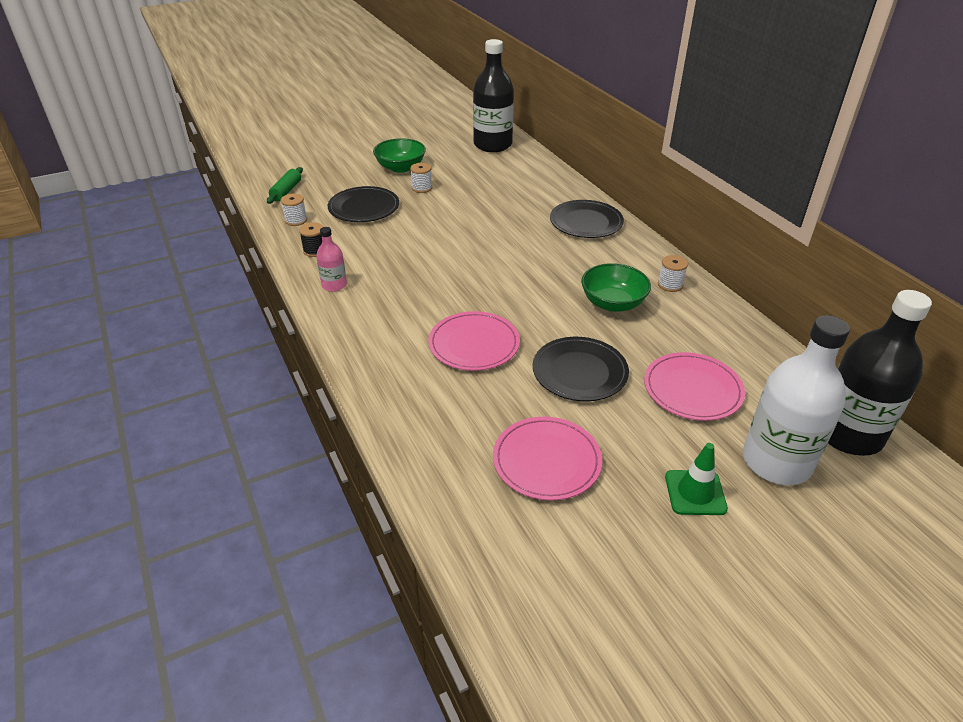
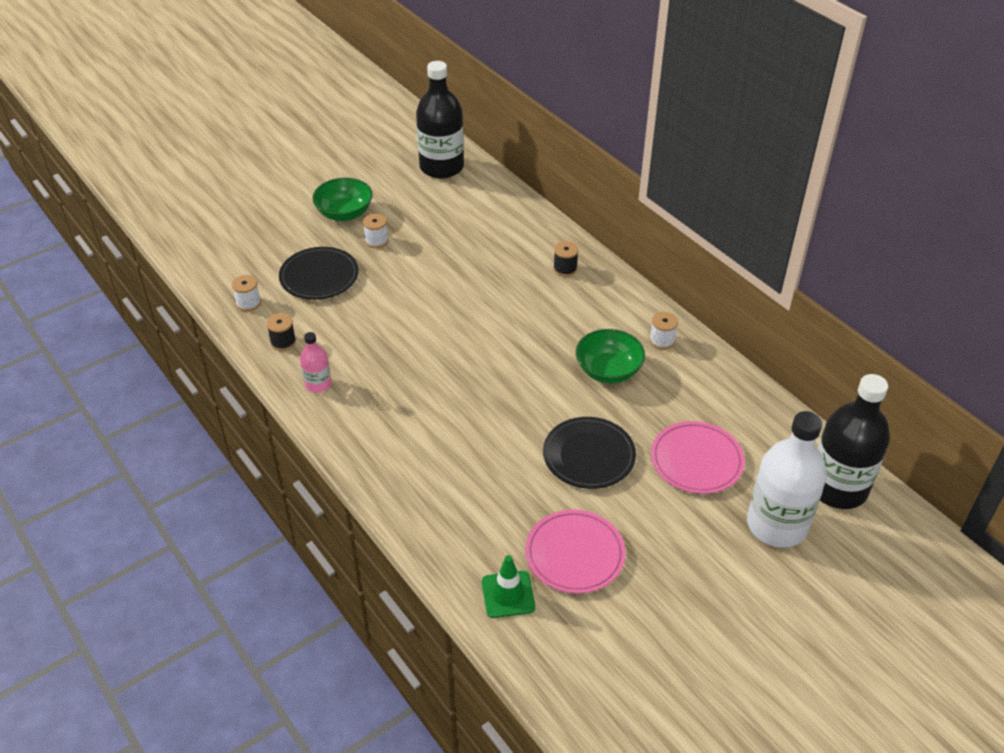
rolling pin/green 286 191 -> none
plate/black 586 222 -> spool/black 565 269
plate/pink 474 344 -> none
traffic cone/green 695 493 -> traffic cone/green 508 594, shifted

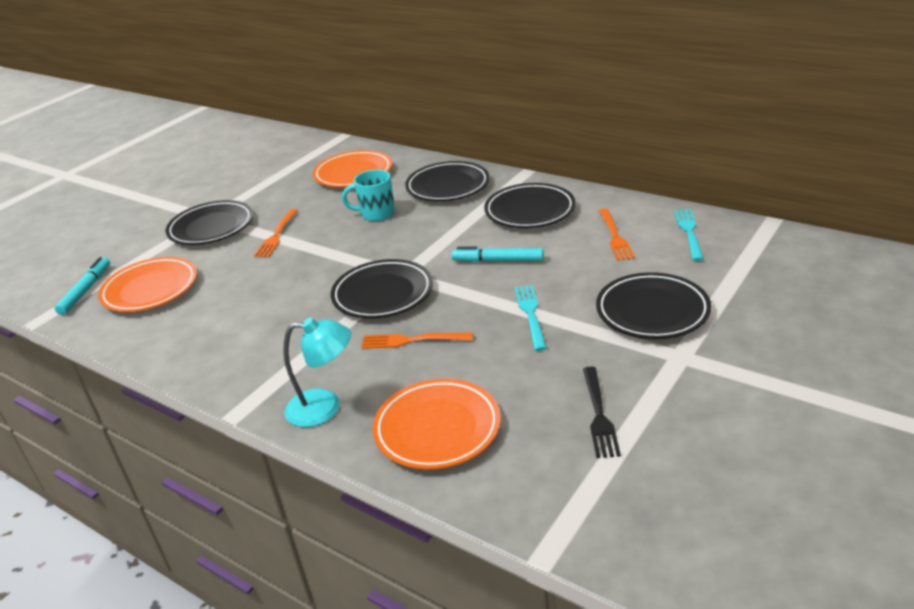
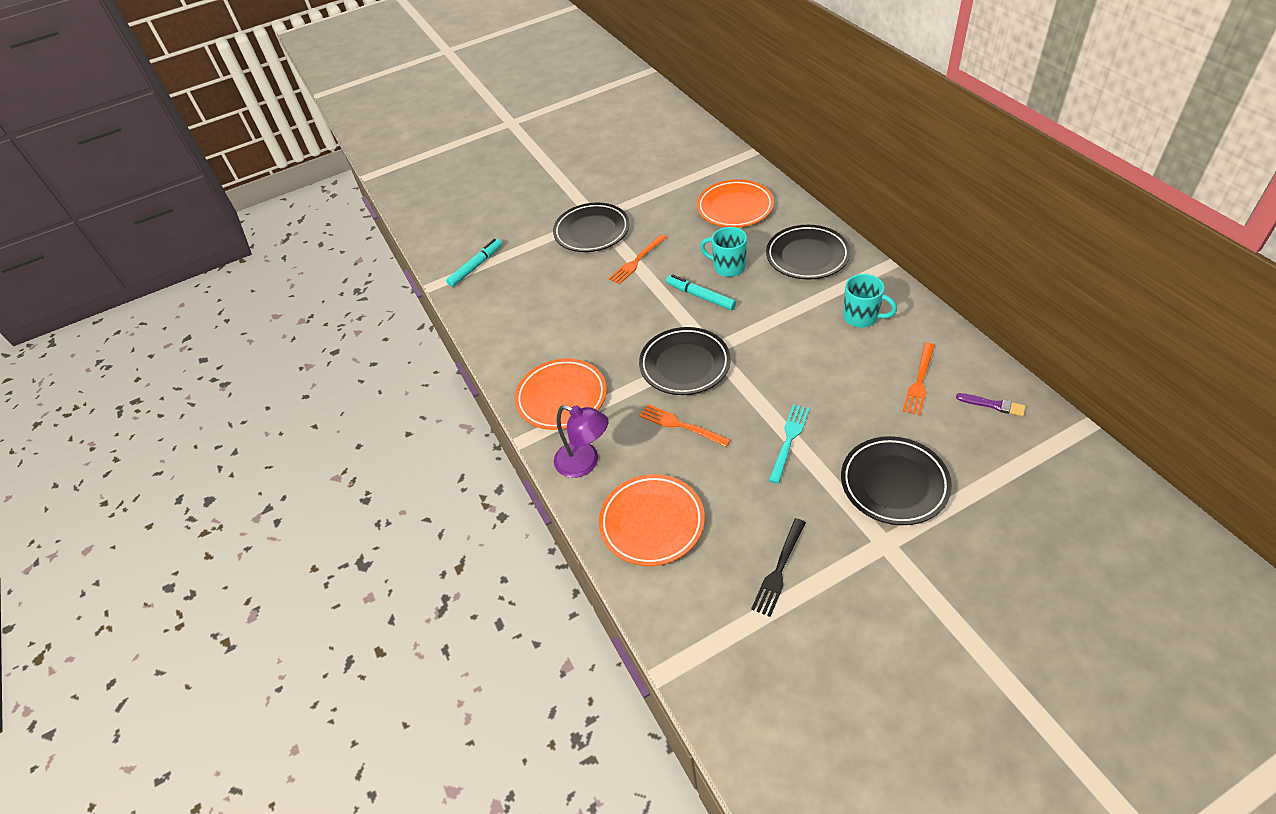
plate/black 530 211 -> mug/turquoise 862 317
fork/turquoise 688 232 -> brush/purple 993 405
marker/turquoise 498 260 -> marker/turquoise 700 296, shifted
plate/orange 150 289 -> plate/orange 561 397, shifted
lamp/turquoise 325 407 -> lamp/purple 585 463

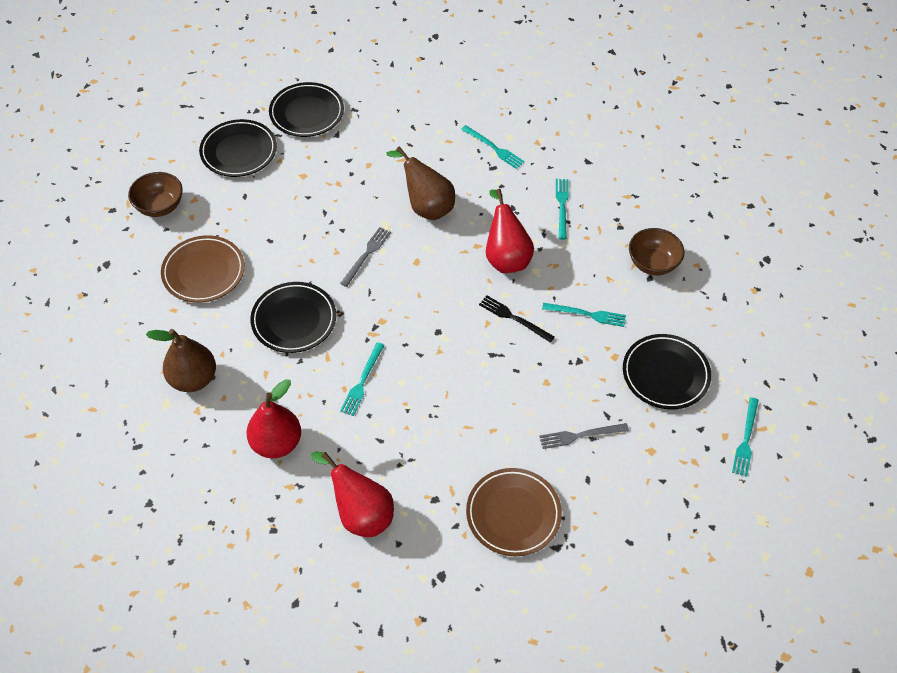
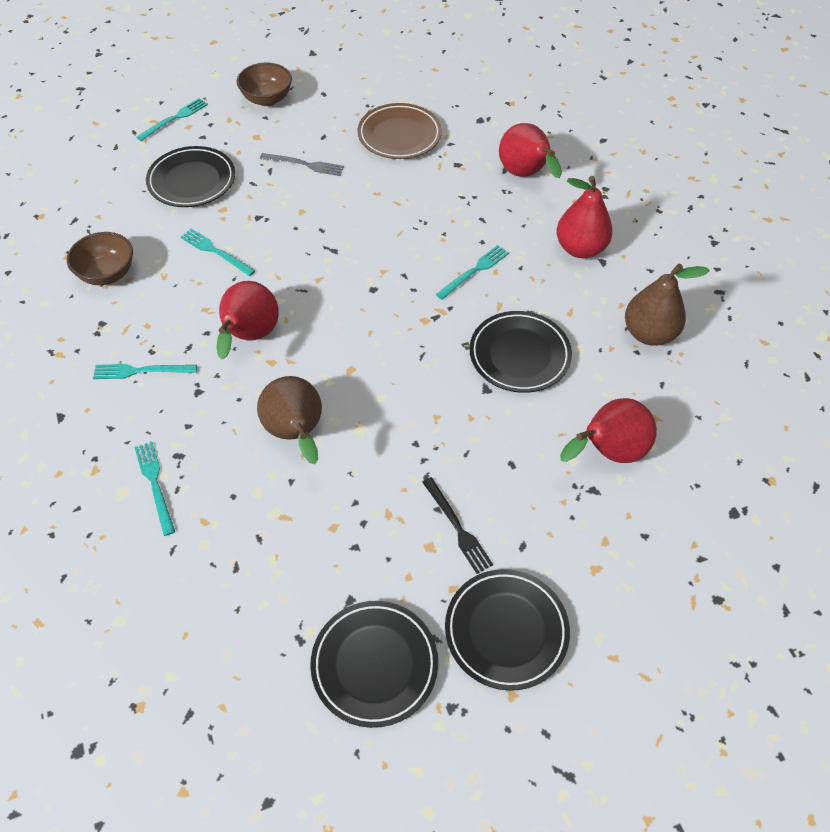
bowl/brown 160 206 -> bowl/brown 267 99, shifted
fork/turquoise 562 206 -> fork/turquoise 141 371, 60 degrees clockwise
fork/grey 366 255 -> none
plate/brown 204 272 -> pear/red 608 452
fork/black 514 318 -> fork/black 457 527, shifted

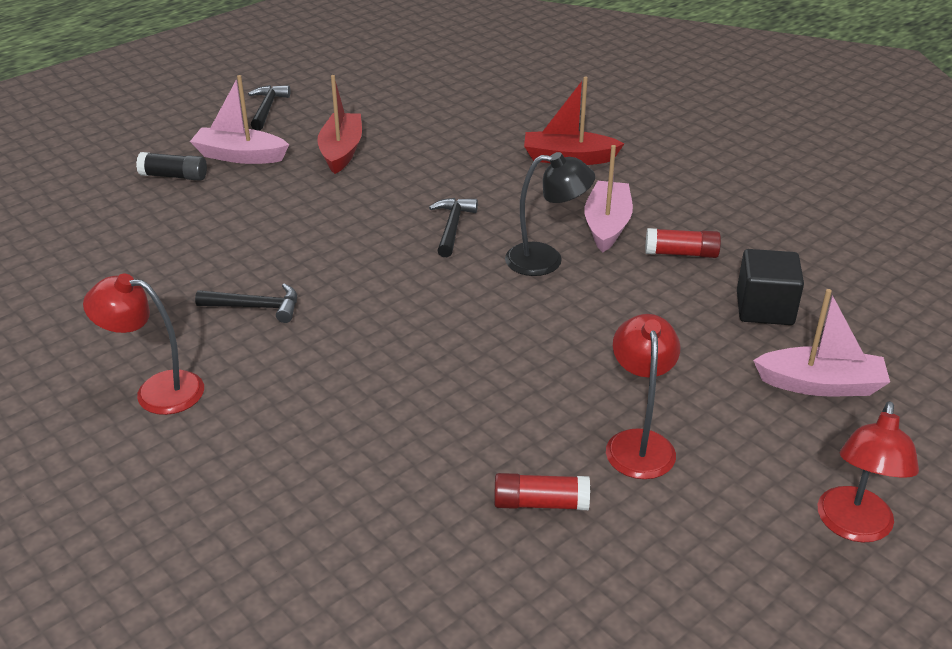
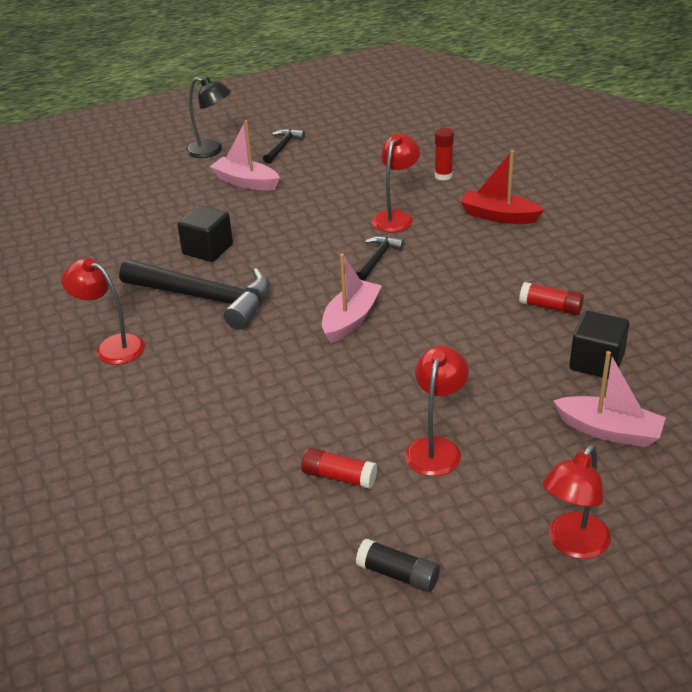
boat/red 341 151 -> none
boat/pink 607 225 -> boat/pink 351 319, shifted
glue stick/black 174 176 -> glue stick/black 398 574, shifted
lamp/black 546 260 -> lamp/black 211 151, shifted
hammer/black 255 307 -> hammer/black 205 298, x2.06
none -> glue stick/red 443 176
none -> lamp/red 396 217
none -> cube/black 207 249

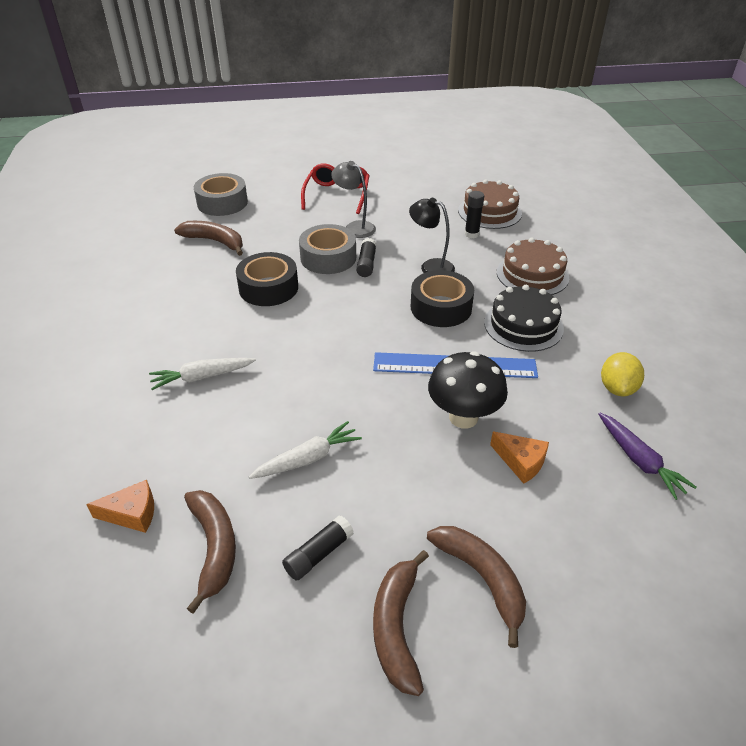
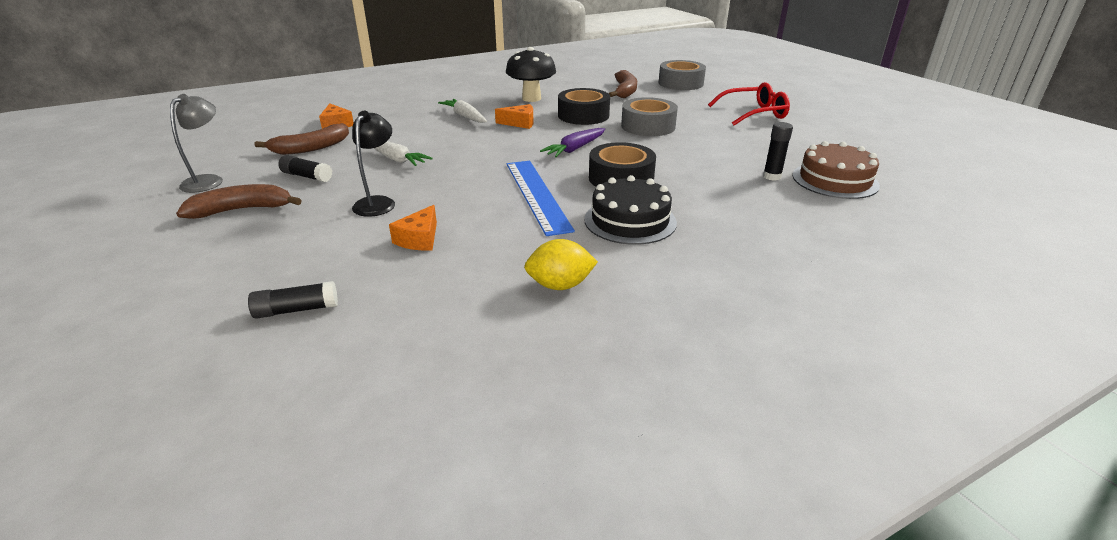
lamp/grey 354 227 -> lamp/grey 208 180, shifted
lamp/black 431 266 -> lamp/black 378 202, shifted
glue stick/black 366 264 -> glue stick/black 296 310, shifted
cake/brown 532 274 -> none
mushroom/black 463 417 -> mushroom/black 531 98, shifted
carrot/purple 639 460 -> carrot/purple 575 149, shifted
banana/brown 482 578 -> none
none -> cheese/orange 520 123

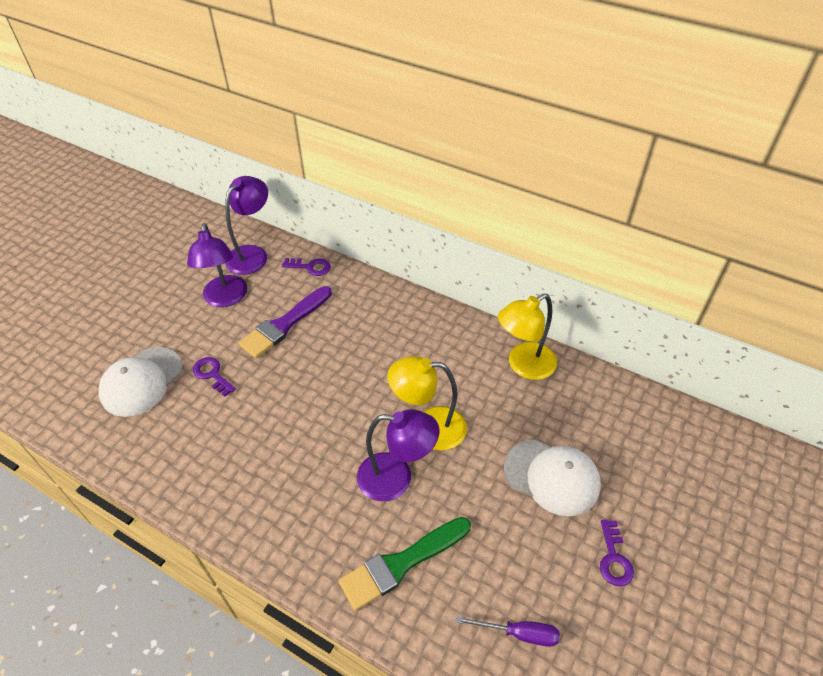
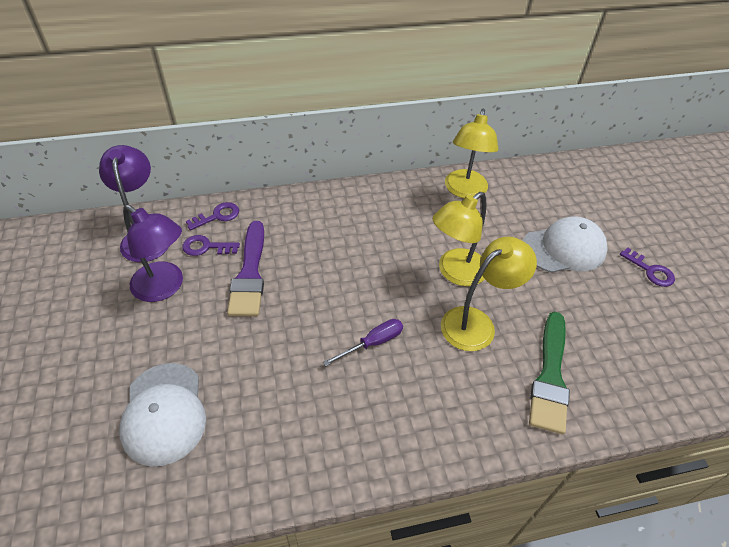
key/purple 212 374 -> key/purple 206 247, shifted
lamp/purple 396 478 -> lamp/yellow 476 323
screwdriver/purple 519 633 -> screwdriver/purple 373 343, shifted

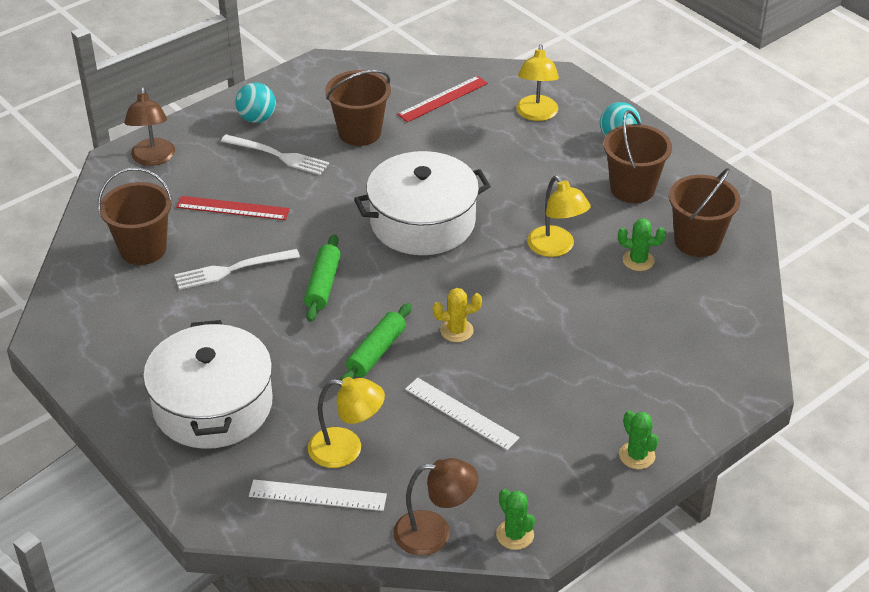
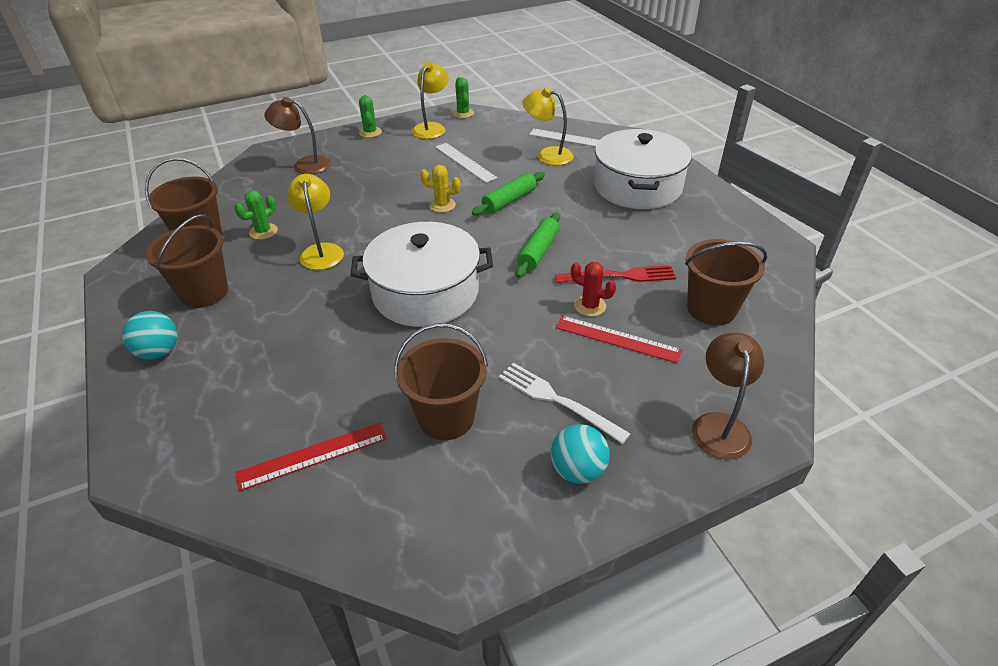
lamp/yellow 536 114 -> lamp/yellow 432 128, shifted
cactus/green 638 260 -> cactus/green 263 231, 75 degrees counterclockwise
fork/white 232 269 -> fork/red 620 276
lamp/brown 434 533 -> lamp/brown 305 164, shifted
none -> cactus/red 590 306

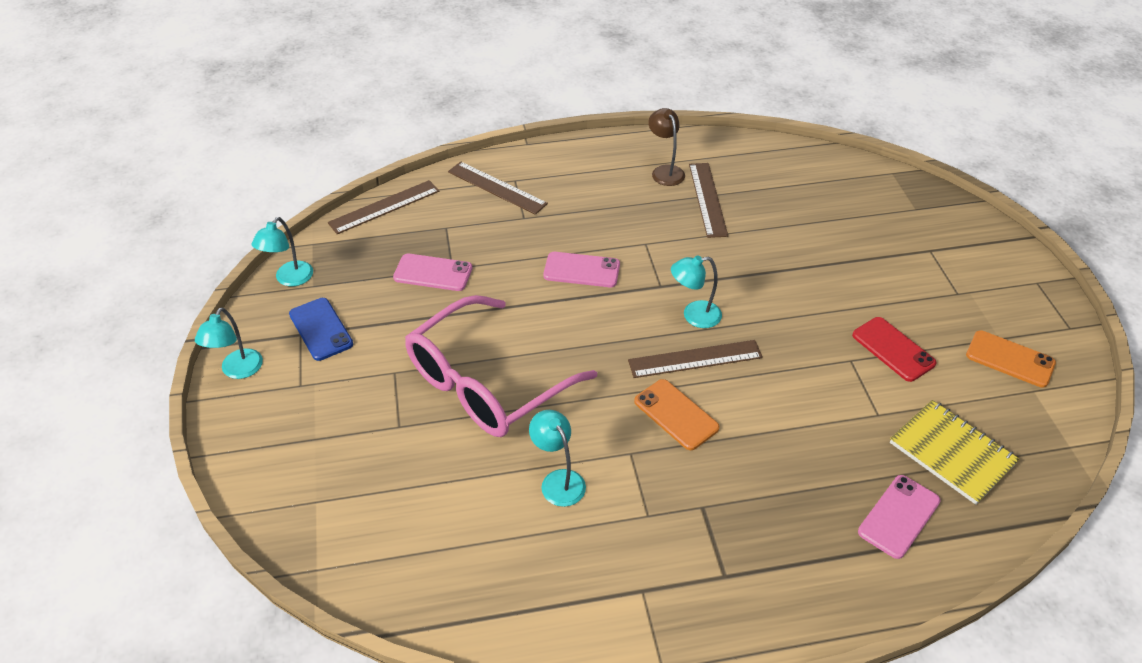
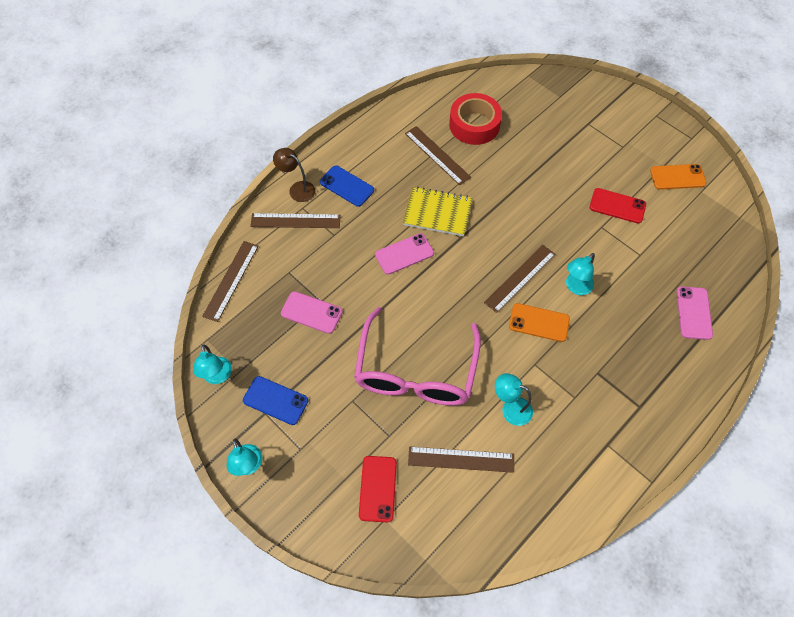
lamp/brown 665 171 -> lamp/brown 297 189, shifted
phone/pink 433 273 -> phone/pink 311 312, 45 degrees clockwise
lamp/turquoise 694 316 -> lamp/turquoise 575 287, shifted
notebook/yellow 952 453 -> notebook/yellow 437 213, shifted
none -> tape/red 474 125
none -> phone/blue 346 186
none -> ruler/brown 461 459
none -> phone/red 378 488

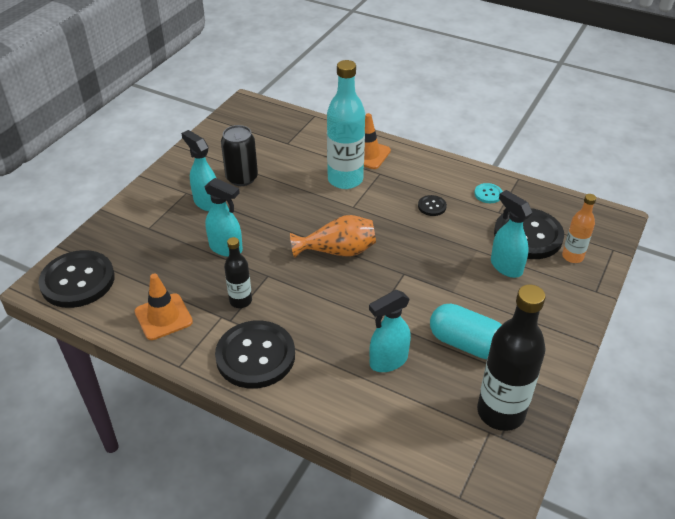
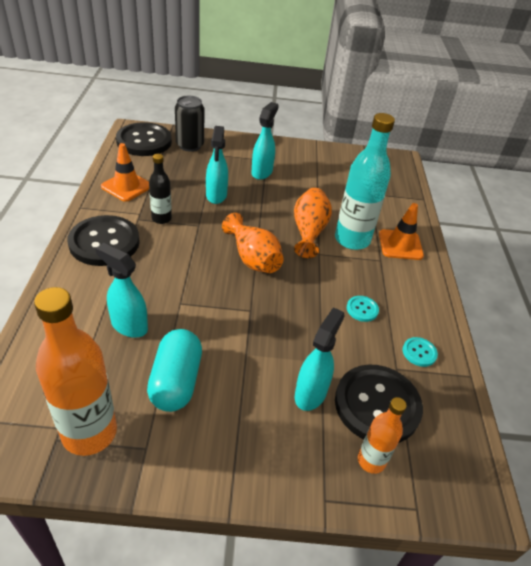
can/black 242 178 -> can/black 190 145, shifted
button/black 432 206 -> button/turquoise 362 309
bottle/black 500 412 -> bottle/orange 89 432
none -> vase/orange 309 231

